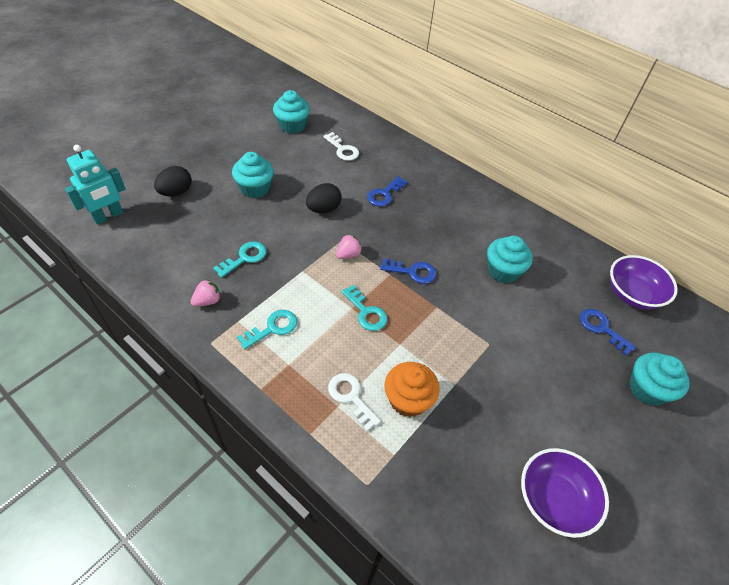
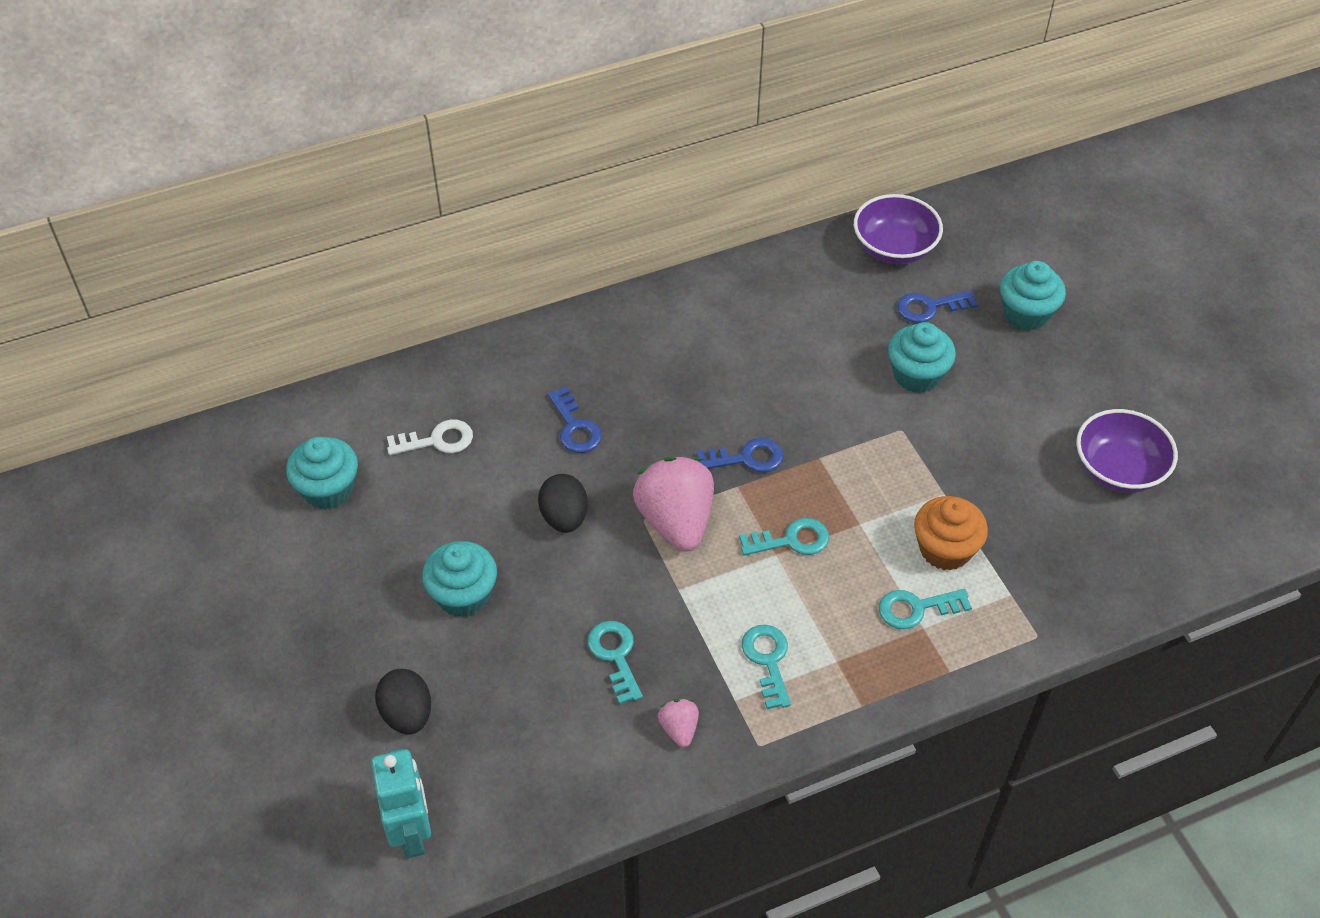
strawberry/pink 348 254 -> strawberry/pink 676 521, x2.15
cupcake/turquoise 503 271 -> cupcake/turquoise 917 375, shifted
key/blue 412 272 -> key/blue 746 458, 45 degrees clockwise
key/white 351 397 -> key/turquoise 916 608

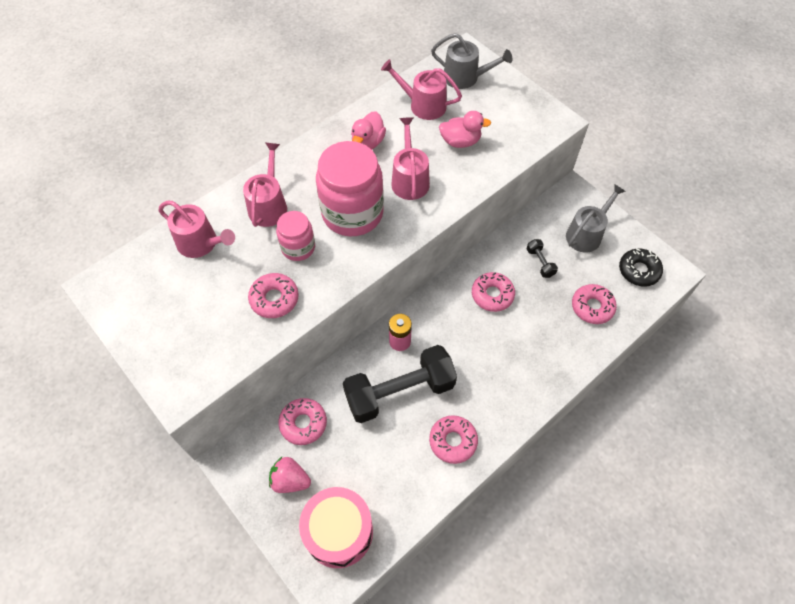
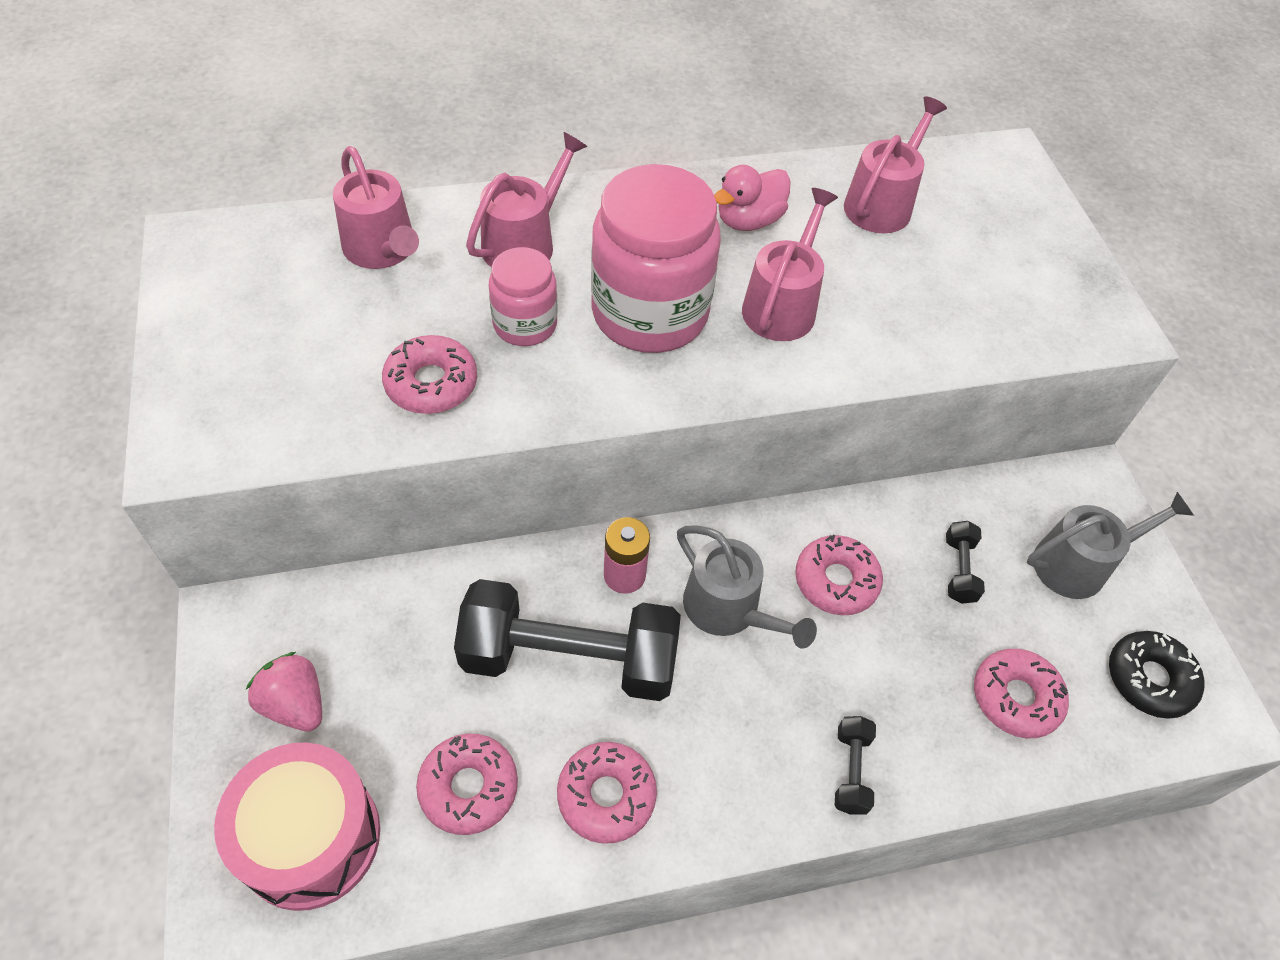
watering can/grey 465 77 -> watering can/grey 728 609, shifted
watering can/pink 423 105 -> watering can/pink 882 204, 75 degrees clockwise
duck/pink 460 141 -> none
donut/pink 303 423 -> donut/pink 468 787, shifted
none -> dumbbell/black 851 771

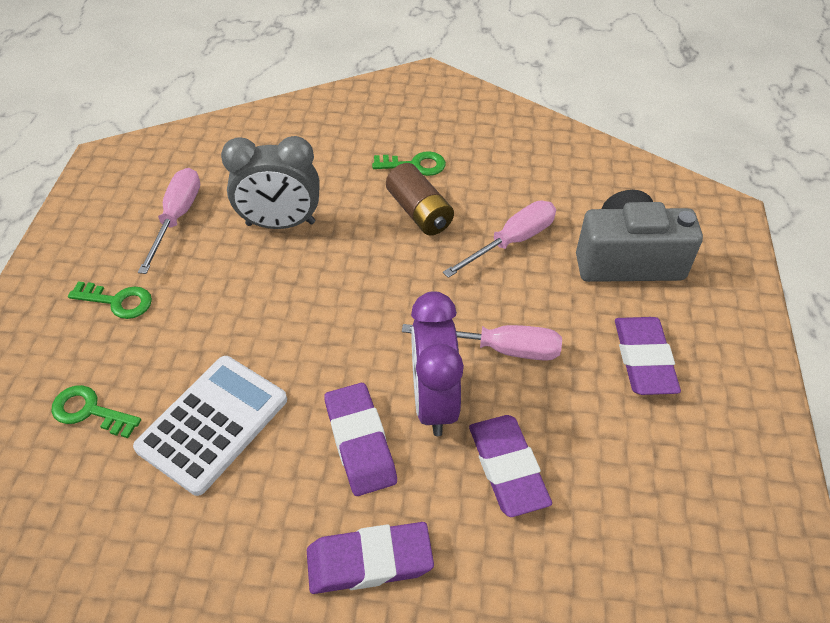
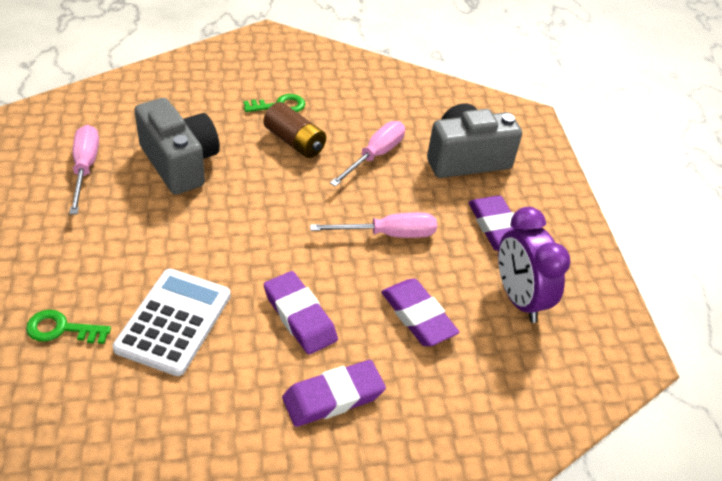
clock/grey 280 224 -> camera/grey 180 163
key/green 117 301 -> none
clock/purple 434 401 -> clock/purple 518 298, shifted

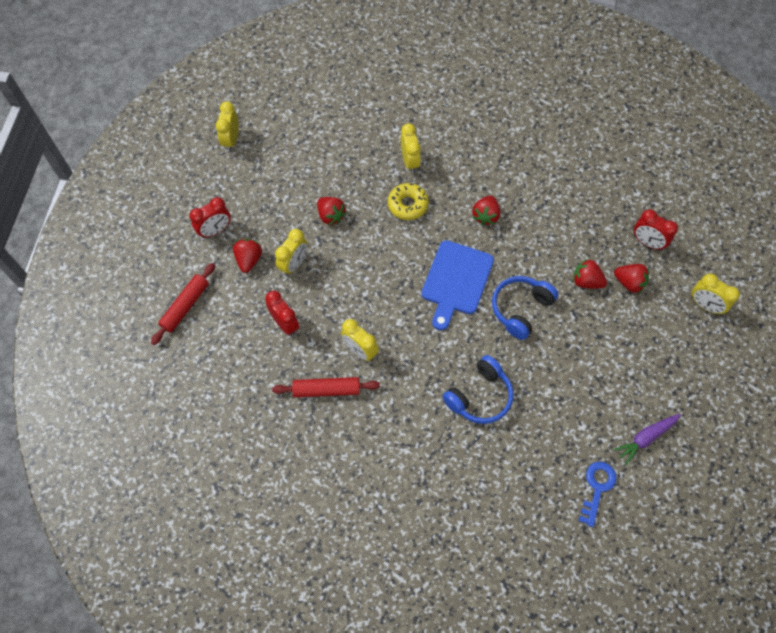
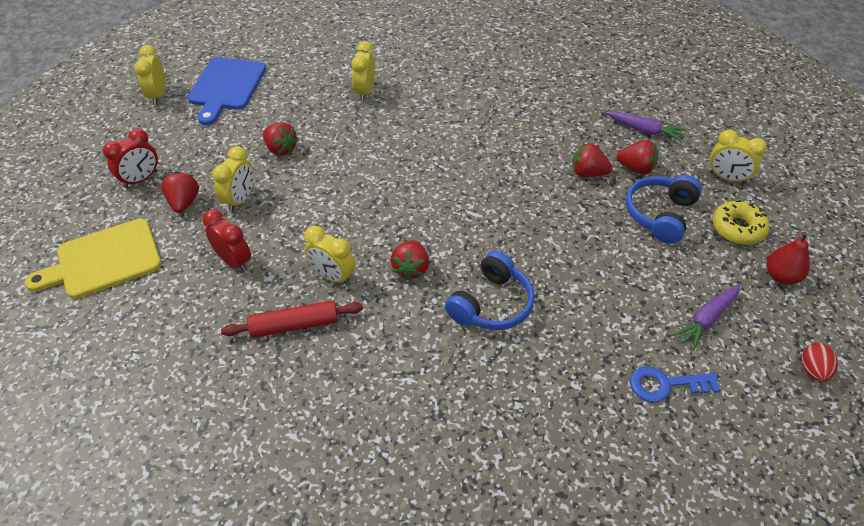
clock/yellow 410 162 -> clock/yellow 365 92, 150 degrees counterclockwise
donut/yellow 408 205 -> donut/yellow 737 228, shifted
strawberry/red 485 216 -> strawberry/red 411 268, shifted
clock/red 647 242 -> carrot/purple 644 130
cutting board/blue 456 281 -> cutting board/blue 226 87, shifted
rolling pin/red 185 306 -> cutting board/yellow 103 260
headphones/blue 520 309 -> headphones/blue 660 214, shifted
key/blue 597 488 -> key/blue 665 385, 105 degrees counterclockwise
none -> pear/red 781 276
none -> egg/red 813 370

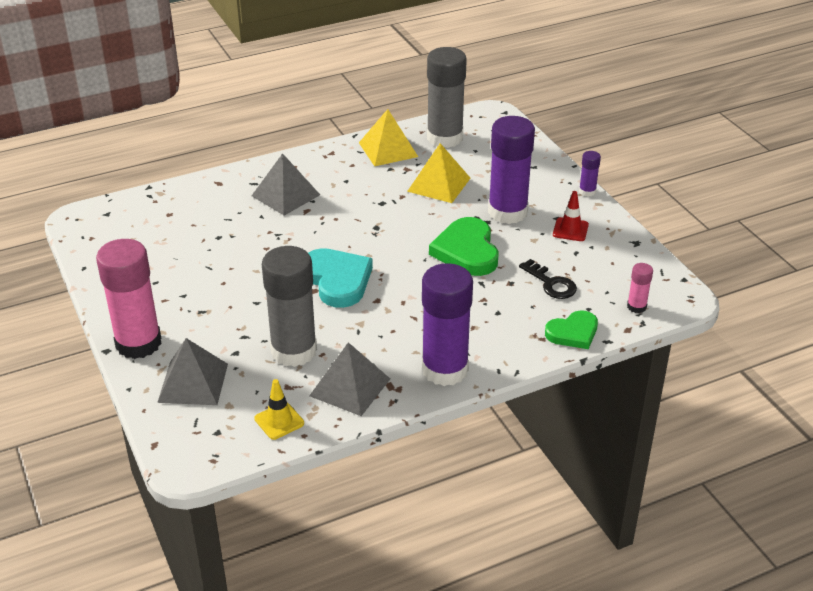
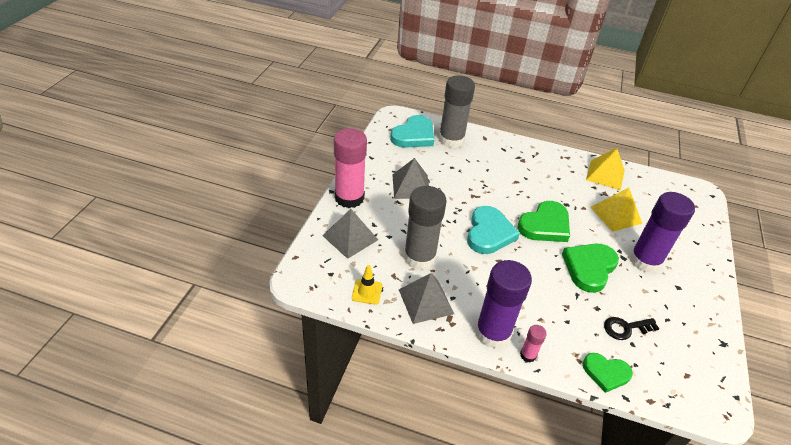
glue stick/grey 444 138 -> glue stick/grey 451 140, shifted
glue stick/purple 587 191 -> none
pyramid/grey 285 195 -> pyramid/grey 411 186, shifted
traffic cone/red 570 230 -> none
key/black 551 283 -> key/black 626 328, 75 degrees clockwise
glue stick/pink 636 307 -> glue stick/pink 528 355, shifted
none -> heart/turquoise 414 135
none -> heart/green 545 225

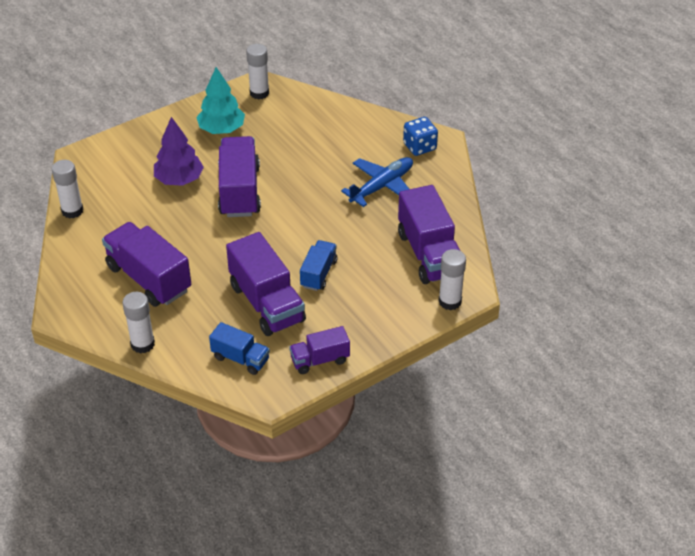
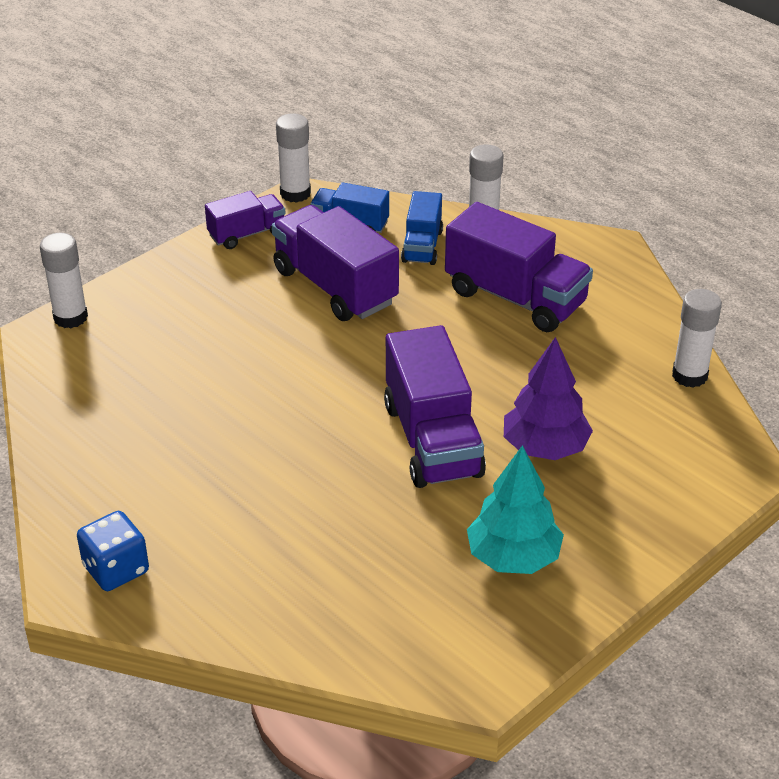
glue stick/white 259 93 -> glue stick/white 295 193, shifted
plane/blue 381 186 -> none
truck/purple 429 254 -> none
truck/blue 318 274 -> truck/blue 422 246, shifted

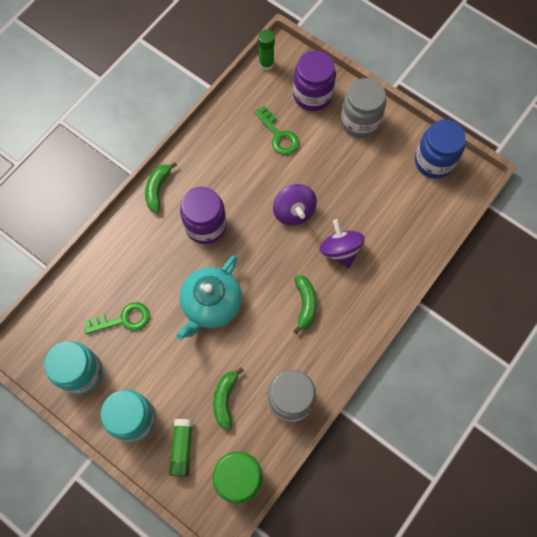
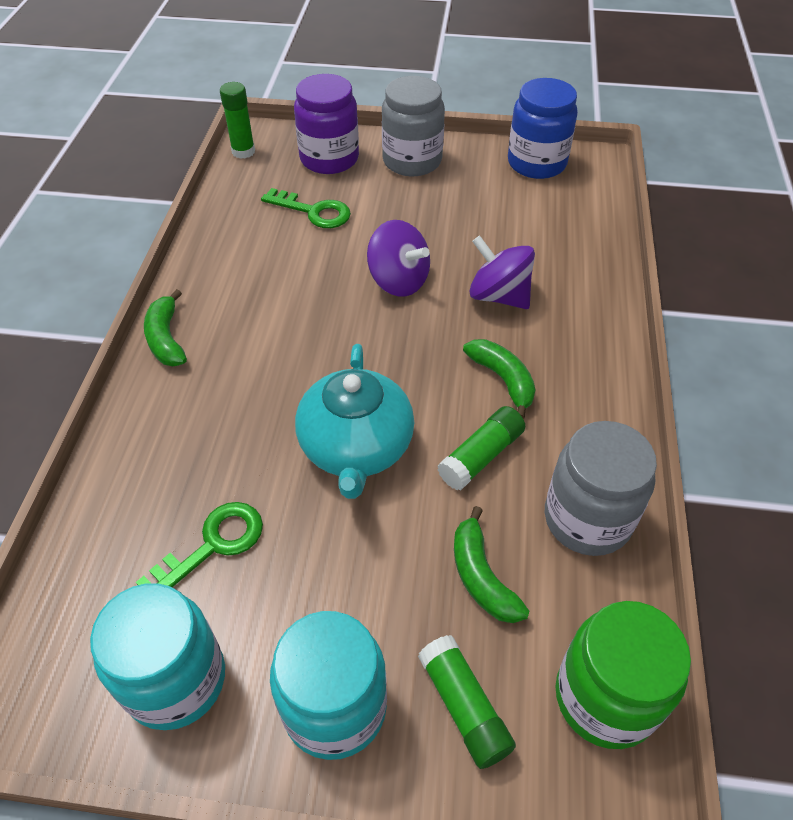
jar/purple 205 225 -> none
none -> glue stick/green 481 456

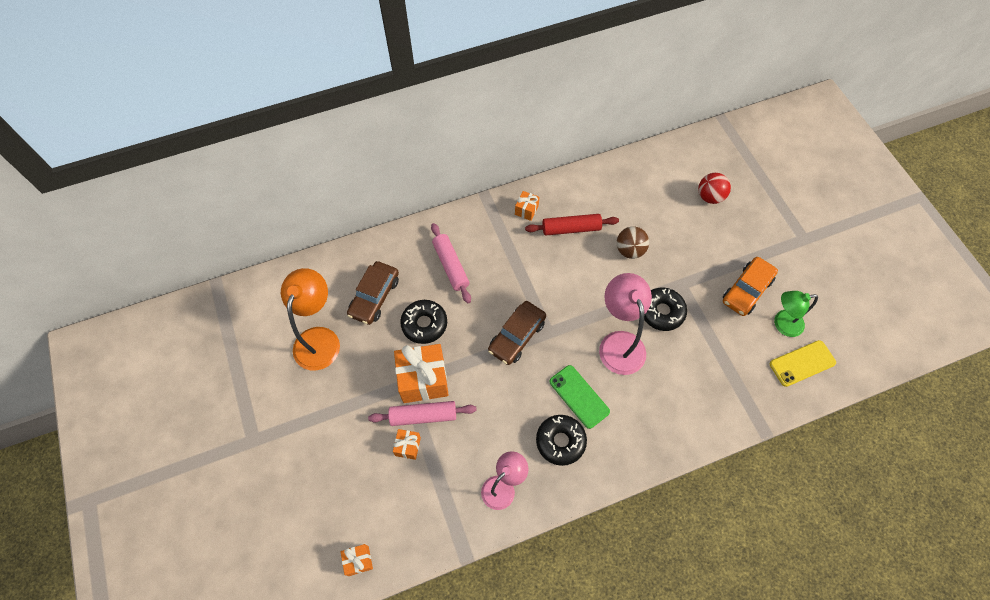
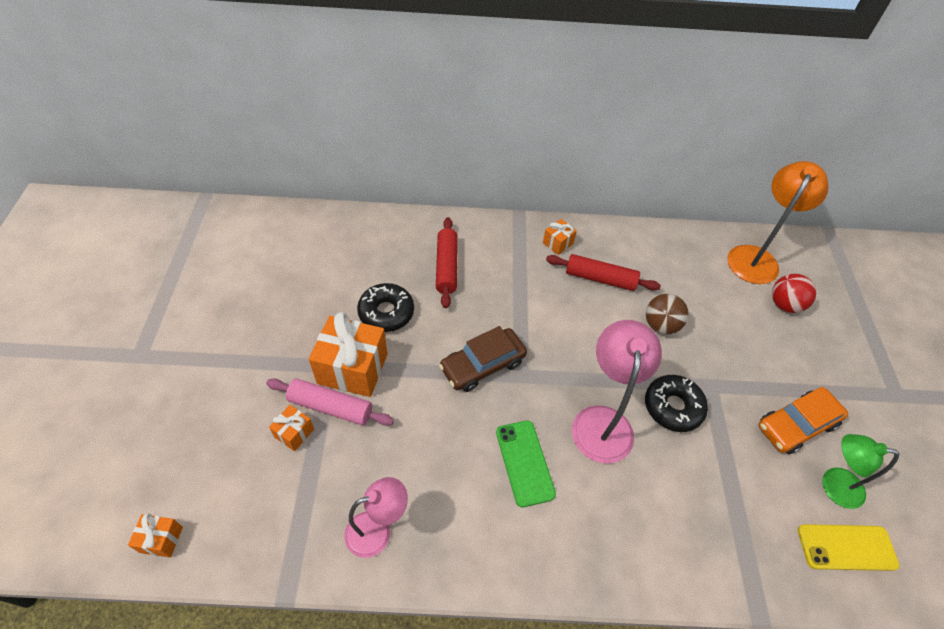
rolling pin/pink 451 266 -> rolling pin/red 446 267
car/brown 374 297 -> none
lamp/orange 319 338 -> lamp/orange 756 257, shifted
donut/black 560 441 -> none

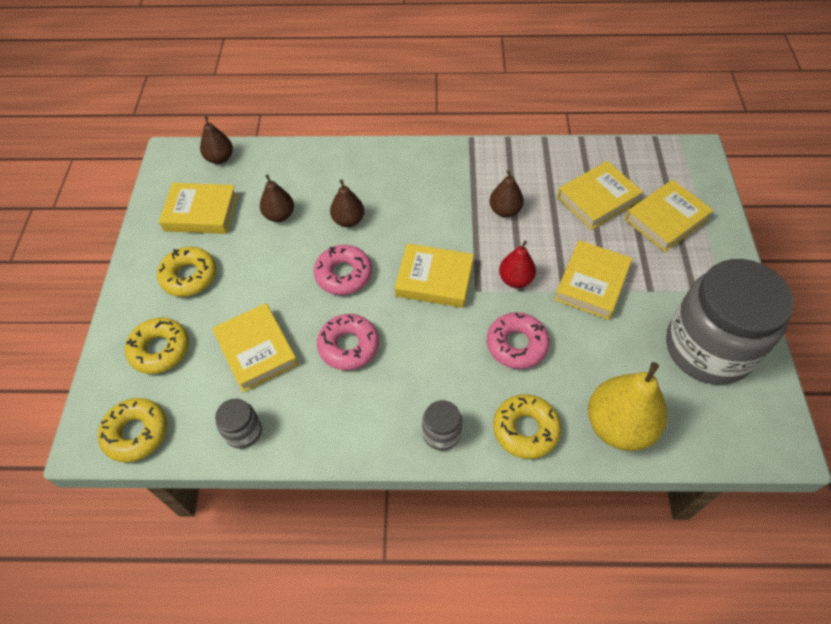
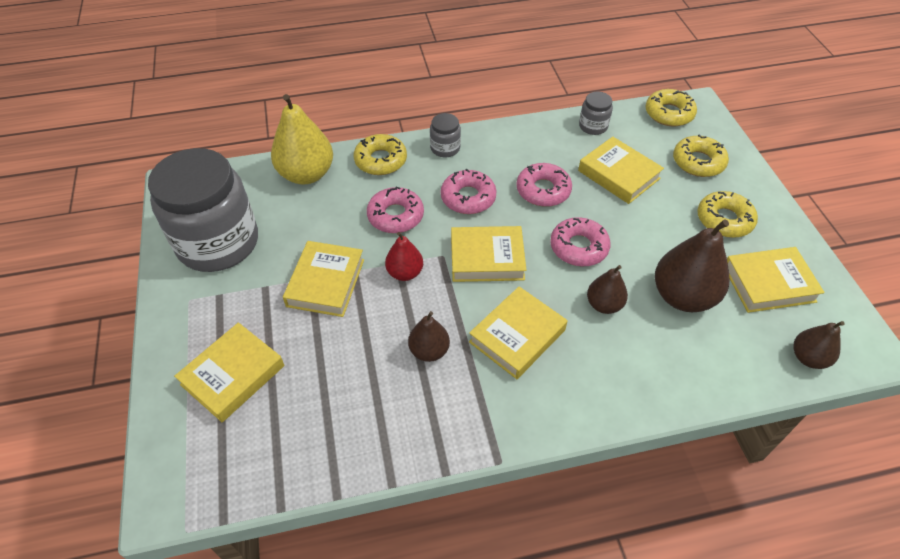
book/yellow 597 199 -> book/yellow 517 336, shifted
pear/brown 279 215 -> pear/brown 682 296, x1.78
none -> donut/pink 468 197

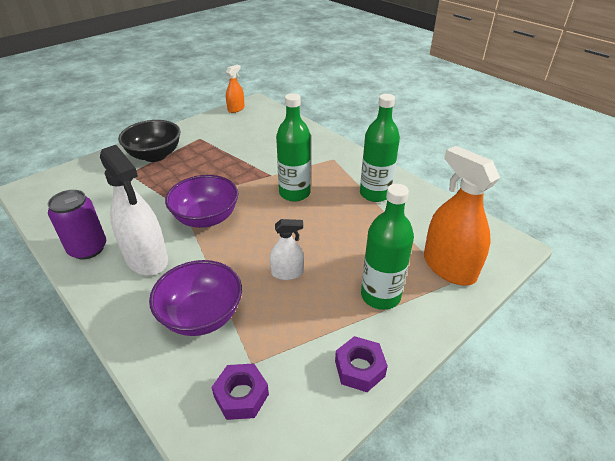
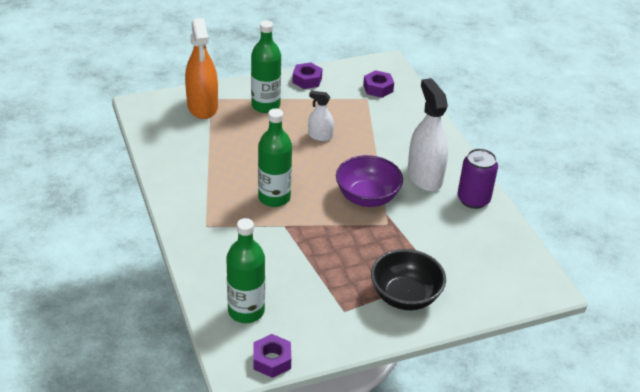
spray bottle/orange 236 109 -> nut/purple 272 360
bottle/green 375 194 -> bottle/green 246 311, shifted
bowl/purple 202 316 -> none

